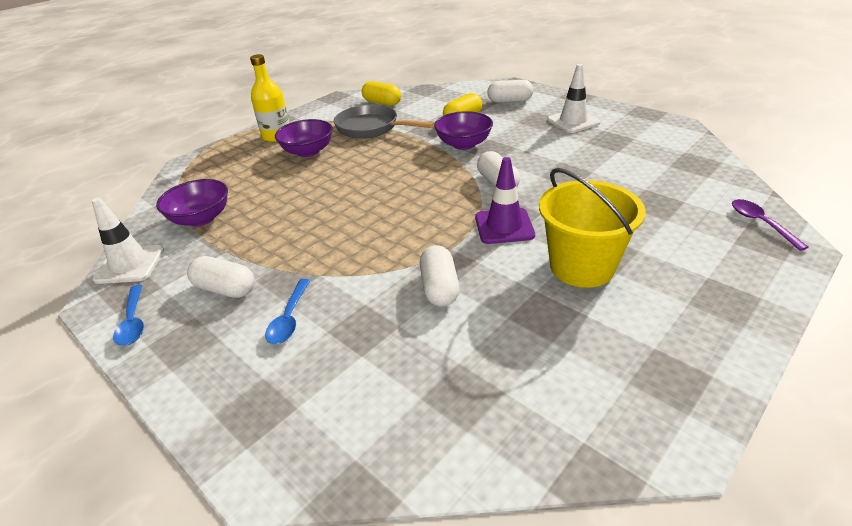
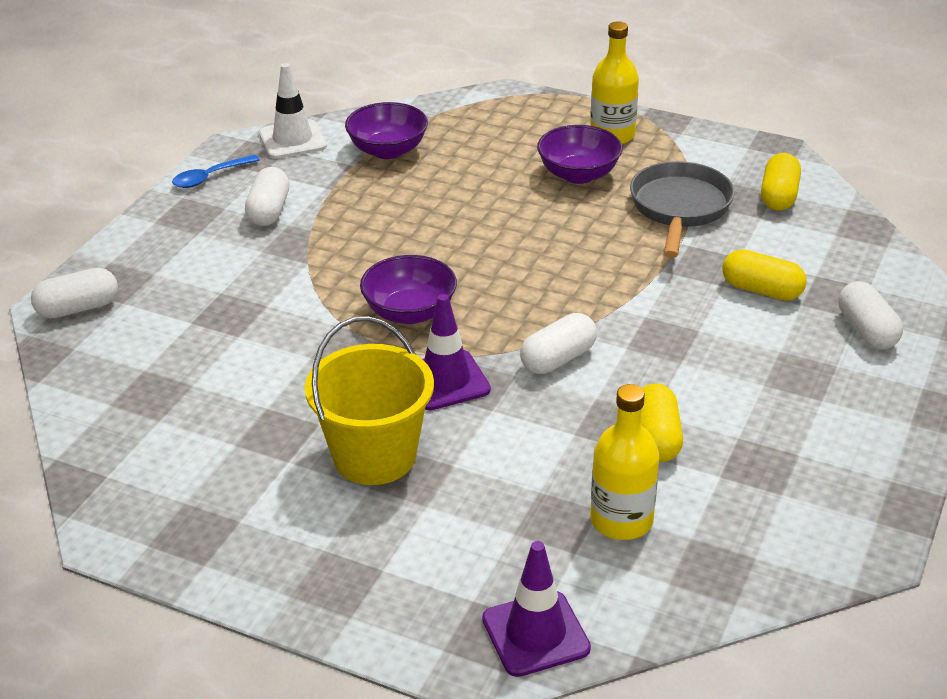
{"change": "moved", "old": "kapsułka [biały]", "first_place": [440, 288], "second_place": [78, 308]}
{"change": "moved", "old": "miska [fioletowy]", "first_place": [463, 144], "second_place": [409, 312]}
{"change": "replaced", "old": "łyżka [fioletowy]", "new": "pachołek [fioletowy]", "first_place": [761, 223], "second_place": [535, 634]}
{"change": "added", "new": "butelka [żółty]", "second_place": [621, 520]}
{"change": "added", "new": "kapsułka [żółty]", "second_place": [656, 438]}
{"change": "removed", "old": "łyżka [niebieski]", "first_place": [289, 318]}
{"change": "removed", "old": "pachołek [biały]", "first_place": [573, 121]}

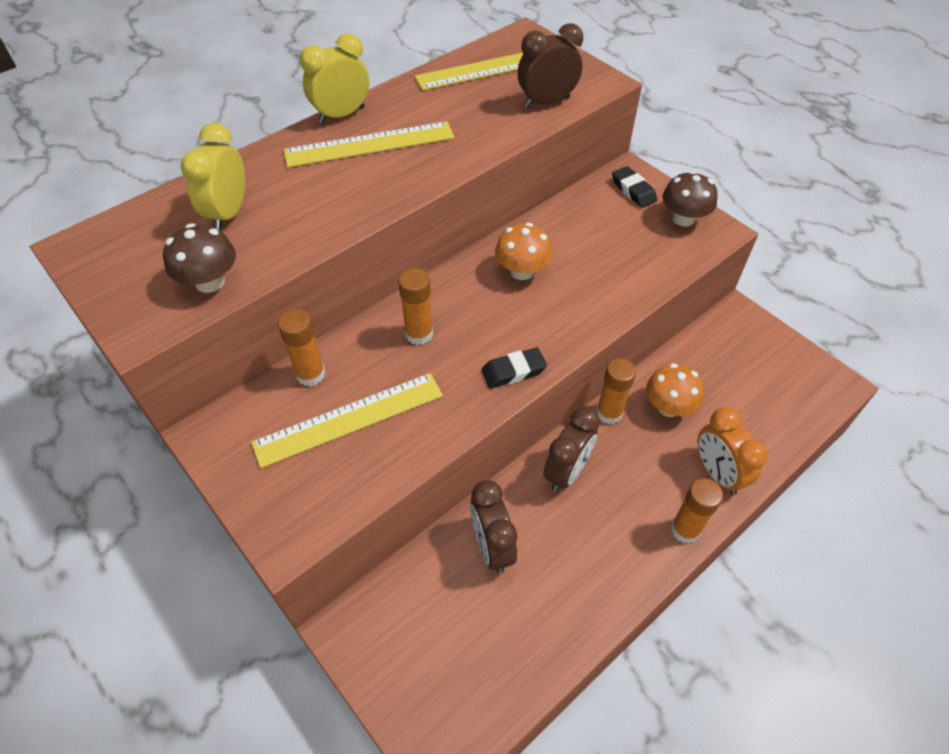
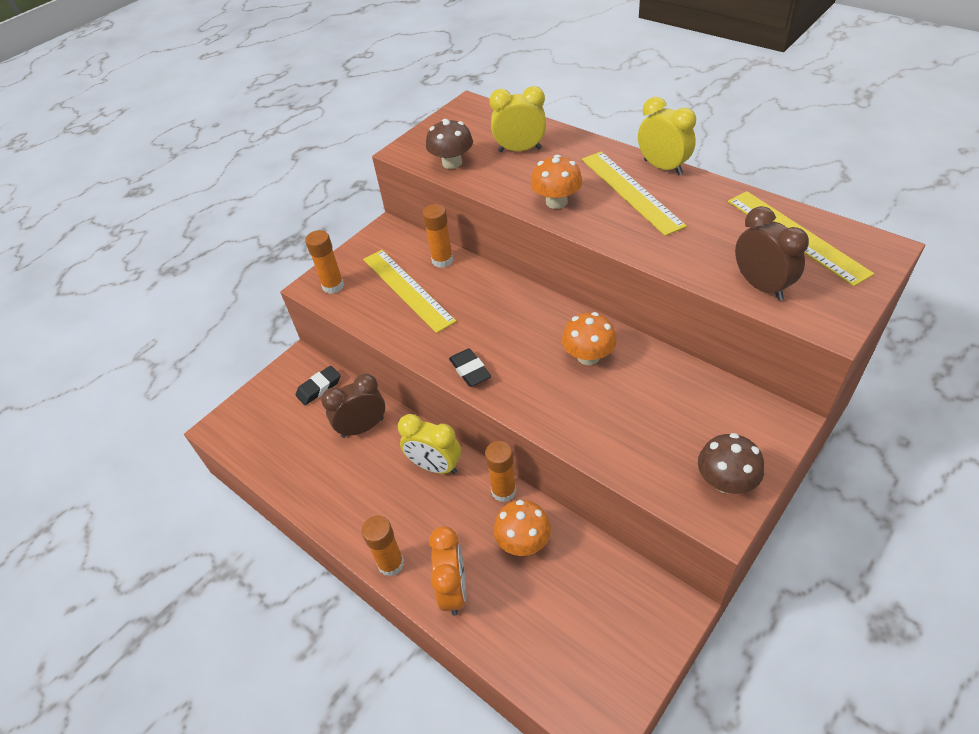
{"change": "moved", "old": "gumka do mazania [czarny]", "first_place": [633, 190], "second_place": [319, 388]}
{"change": "moved", "old": "klej w sztyfcie [pomarańczowy]", "first_place": [419, 334], "second_place": [333, 286]}
{"change": "recoloured", "old": "budzik [brązowy]", "new": "budzik [żółty]", "first_place": [566, 472], "second_place": [435, 466]}
{"change": "turned", "old": "budzik [pomarańczowy]", "first_place": [717, 473], "second_place": [453, 590], "degrees": 120}
{"change": "added", "new": "grzyb [pomarańczowy]", "second_place": [556, 202]}

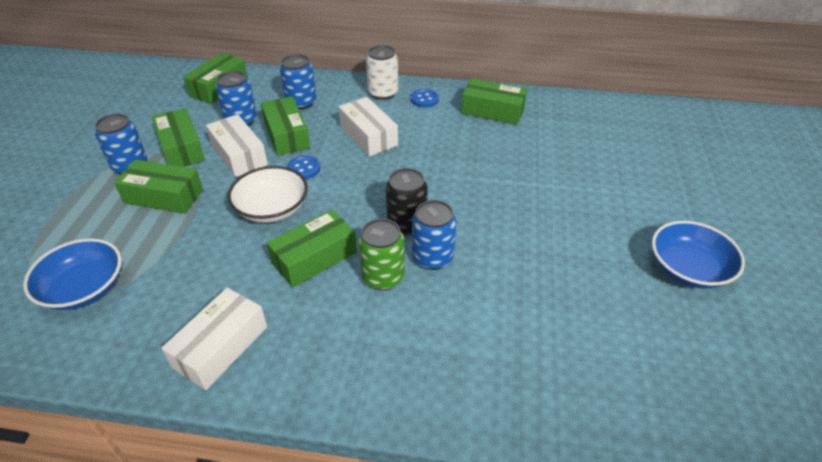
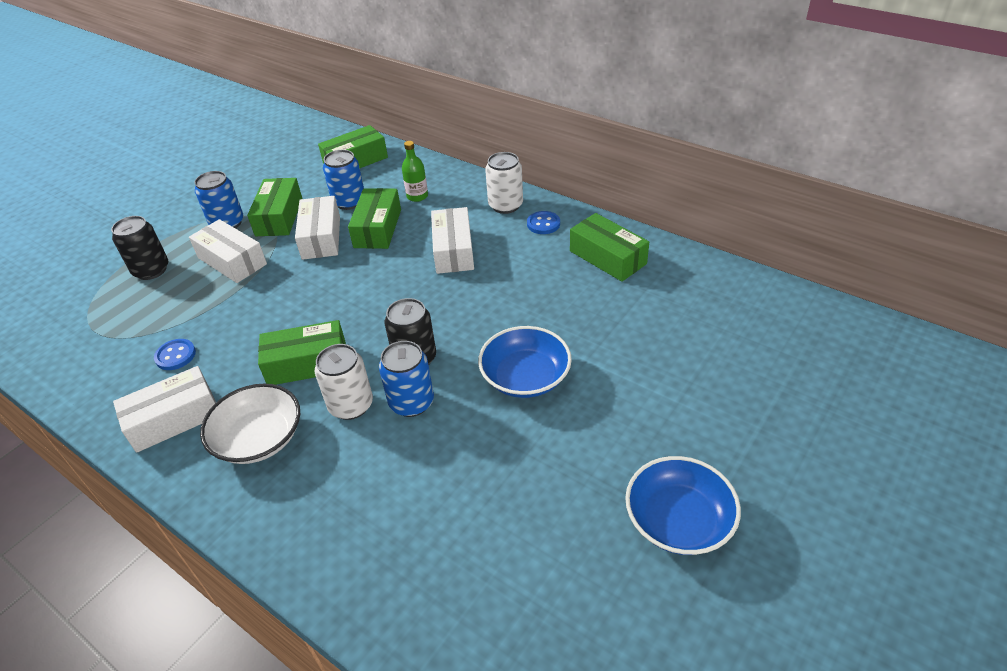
{"change": "added", "new": "puszka [czarny]", "second_place": [151, 270]}
{"change": "moved", "old": "guzik [niebieski]", "first_place": [304, 169], "second_place": [175, 356]}
{"change": "recoloured", "old": "pudełko [zielony]", "new": "pudełko [biały]", "first_place": [164, 196], "second_place": [232, 261]}
{"change": "moved", "old": "miska [biały]", "first_place": [272, 208], "second_place": [259, 438]}
{"change": "recoloured", "old": "puszka [zielony]", "new": "puszka [biały]", "first_place": [383, 277], "second_place": [351, 405]}
{"change": "replaced", "old": "puszka [niebieski]", "new": "butelka [zielony]", "first_place": [301, 103], "second_place": [417, 196]}
{"change": "moved", "old": "miska [niebieski]", "first_place": [84, 288], "second_place": [525, 377]}

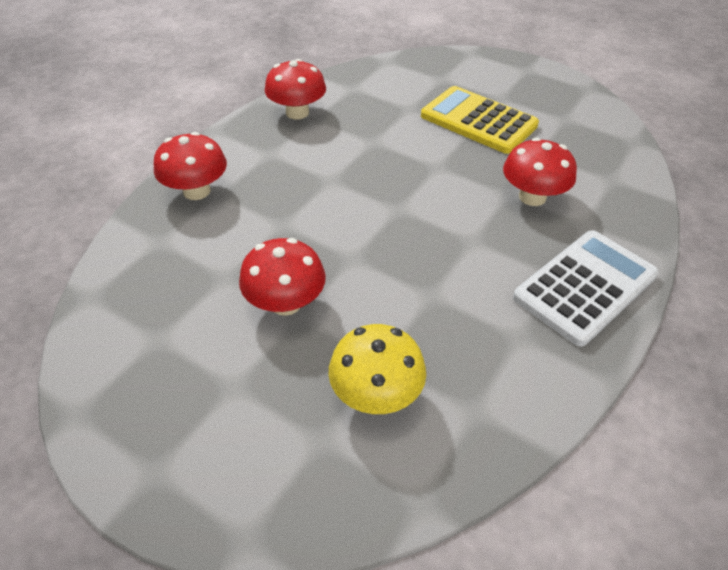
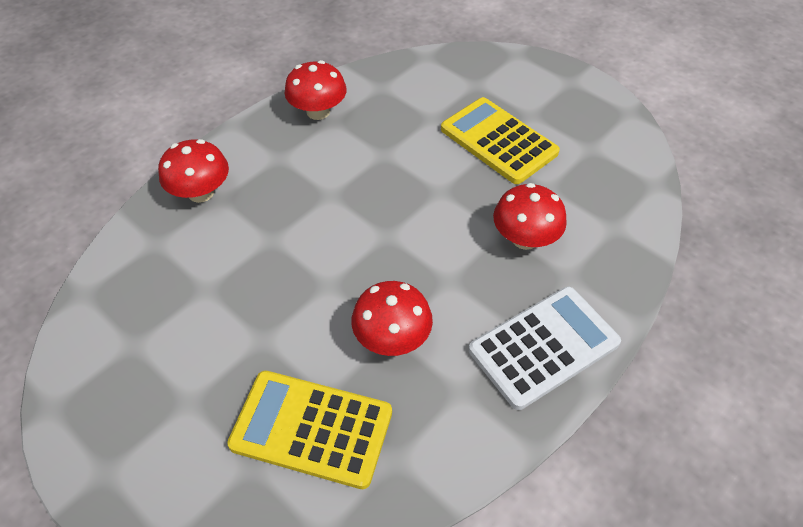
{"change": "replaced", "old": "grzyb [żółty]", "new": "kalkulator [żółty]", "first_place": [376, 393], "second_place": [312, 428]}
{"change": "moved", "old": "grzyb [czerwony]", "first_place": [286, 303], "second_place": [392, 338]}

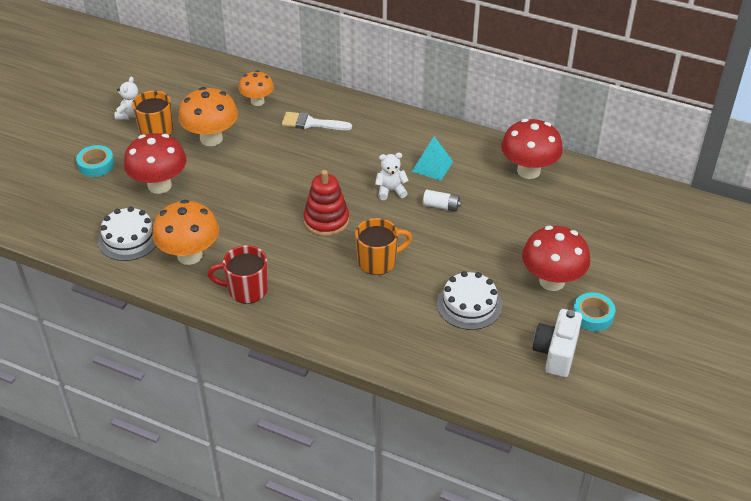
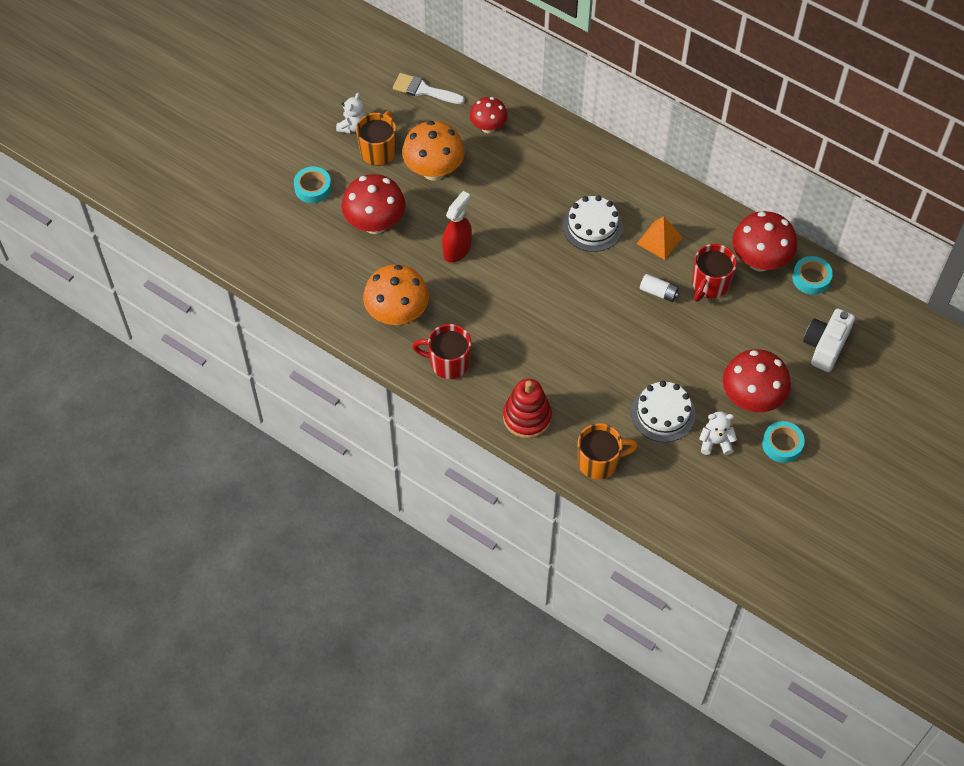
{"change": "moved", "old": "pędzel [biały]", "first_place": [311, 123], "second_place": [423, 90]}
{"change": "added", "new": "spryskiwacz [czerwony]", "second_place": [457, 249]}
{"change": "recoloured", "old": "grzyb [pomarańczowy]", "new": "grzyb [czerwony]", "first_place": [257, 101], "second_place": [488, 127]}
{"change": "moved", "old": "zabawka nakładanka [czerwony]", "first_place": [326, 221], "second_place": [527, 417]}
{"change": "moved", "old": "tort [biały]", "first_place": [129, 238], "second_place": [592, 226]}
{"change": "moved", "old": "kubek [pomarańczowy]", "first_place": [378, 261], "second_place": [599, 462]}
{"change": "recoloured", "old": "piramida [turkusowy]", "new": "piramida [pomarańczowy]", "first_place": [432, 166], "second_place": [659, 240]}
{"change": "added", "new": "kubek [czerwony]", "second_place": [709, 284]}
{"change": "moved", "old": "miś [biały]", "first_place": [391, 191], "second_place": [715, 442]}
{"change": "added", "new": "taśma klejąca [turkusowy]", "second_place": [811, 278]}
{"change": "moved", "old": "aparat fotograficzny [biały]", "first_place": [556, 353], "second_place": [825, 347]}

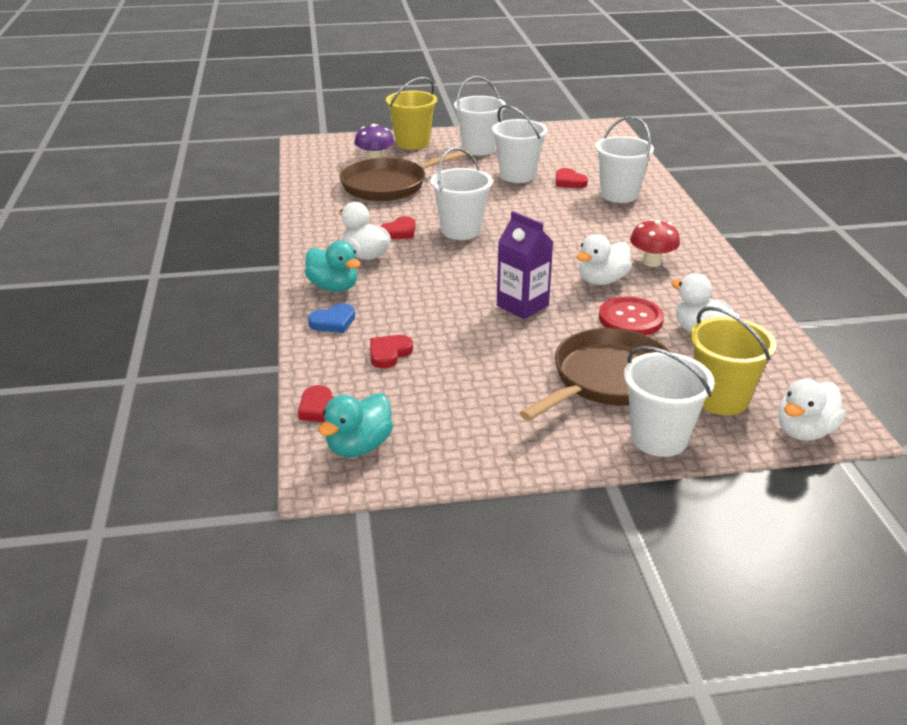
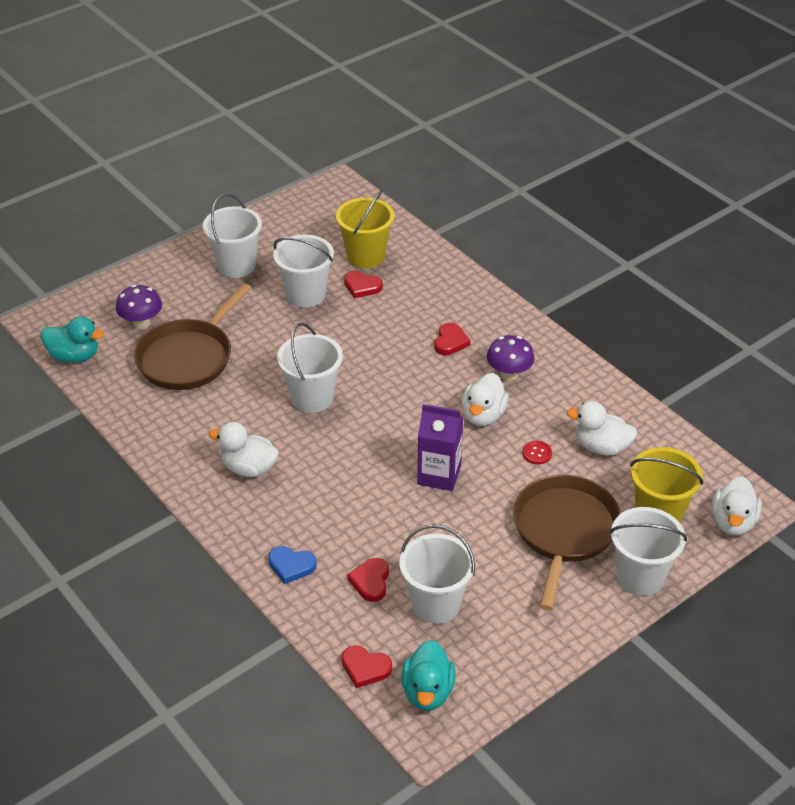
{"change": "moved", "old": "kaczka [turkusowy]", "first_place": [334, 287], "second_place": [74, 356]}
{"change": "turned", "old": "serce [niebieski]", "first_place": [333, 322], "second_place": [291, 566], "degrees": 75}
{"change": "moved", "old": "wiadro [żółty]", "first_place": [412, 143], "second_place": [365, 256]}
{"change": "moved", "old": "wiadro [biały]", "first_place": [619, 194], "second_place": [435, 604]}
{"change": "moved", "old": "serce [czerwony]", "first_place": [399, 232], "second_place": [450, 342]}
{"change": "recoloured", "old": "grzyb [czerwony]", "new": "grzyb [fioletowy]", "first_place": [652, 262], "second_place": [509, 374]}
{"change": "resized", "old": "guzik [czerwony]", "first_place": [630, 319], "second_place": [537, 453], "factor": 0.49}

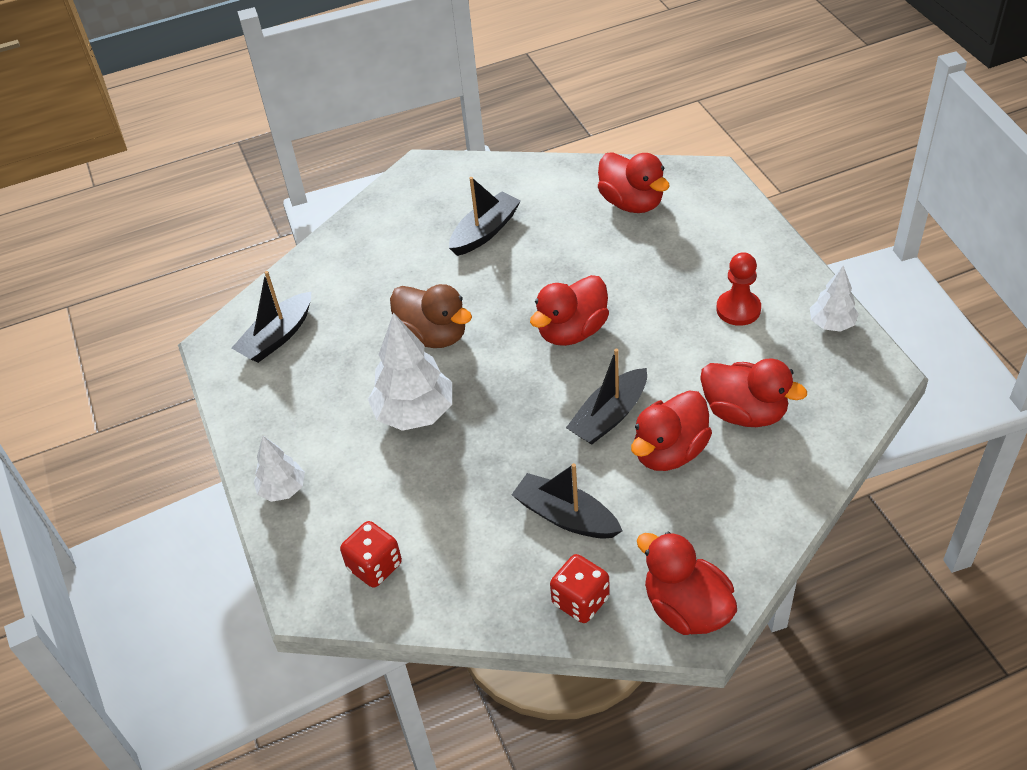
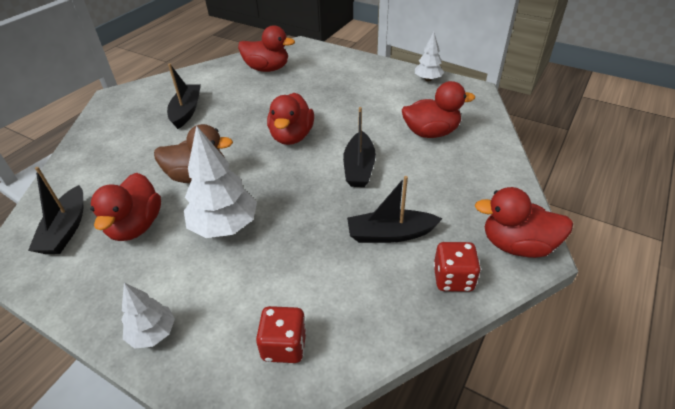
{"change": "moved", "old": "kaczka [czerwony]", "first_place": [669, 451], "second_place": [136, 226]}
{"change": "removed", "old": "pionek [czerwony]", "first_place": [738, 309]}

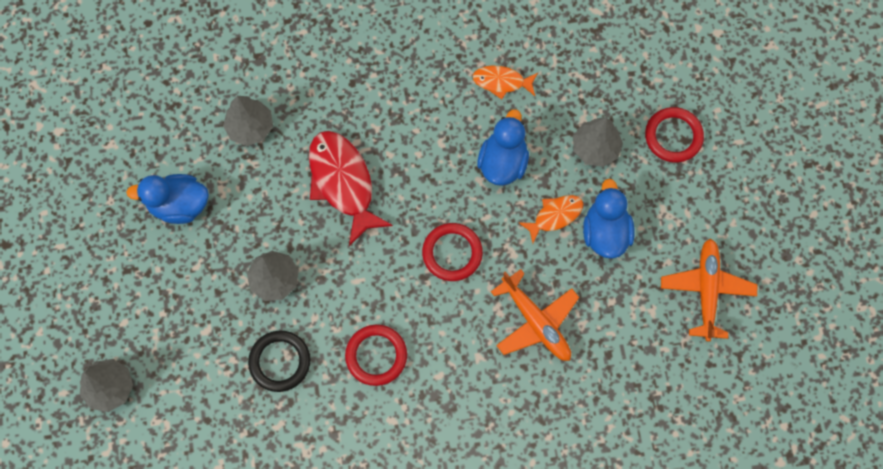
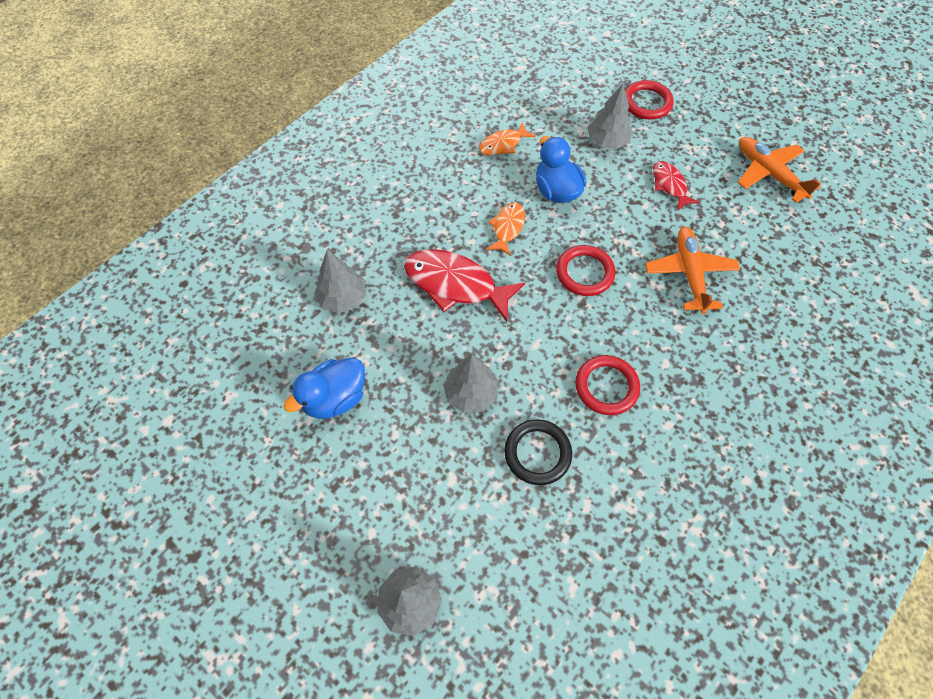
{"change": "moved", "old": "ryba [pomarańczowy]", "first_place": [555, 216], "second_place": [507, 228]}
{"change": "turned", "old": "samolot [pomarańczowy]", "first_place": [535, 321], "second_place": [689, 273], "degrees": -105}
{"change": "replaced", "old": "kaczka [niebieski]", "new": "ryba [czerwony]", "first_place": [605, 232], "second_place": [669, 185]}

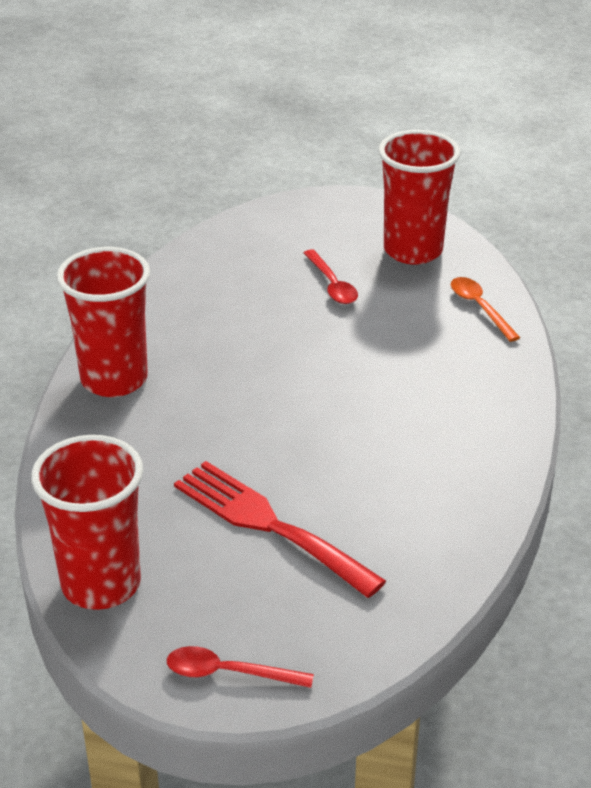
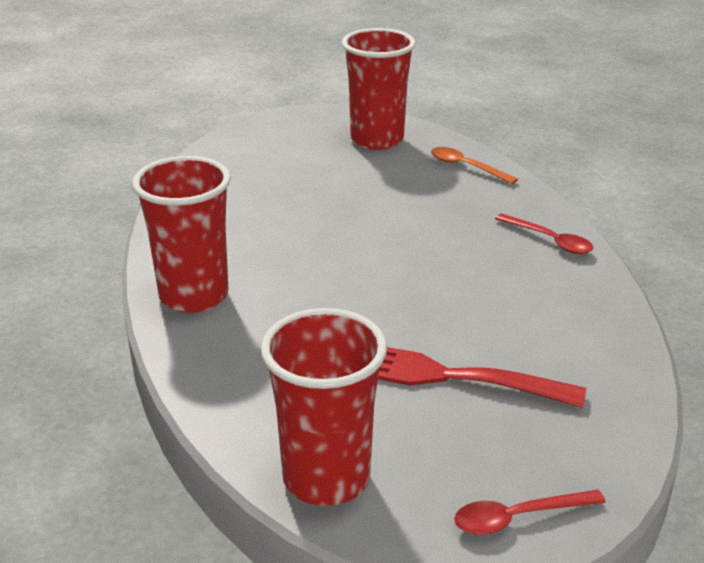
{"change": "moved", "old": "łyżka [czerwony]", "first_place": [332, 285], "second_place": [549, 240]}

